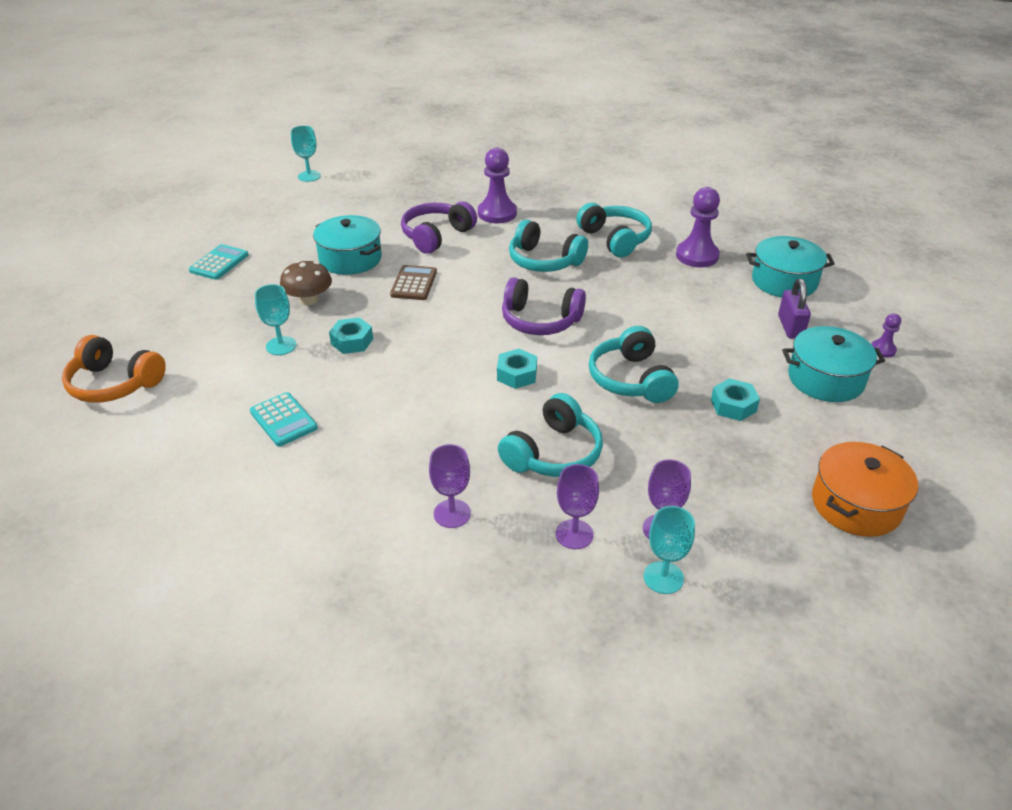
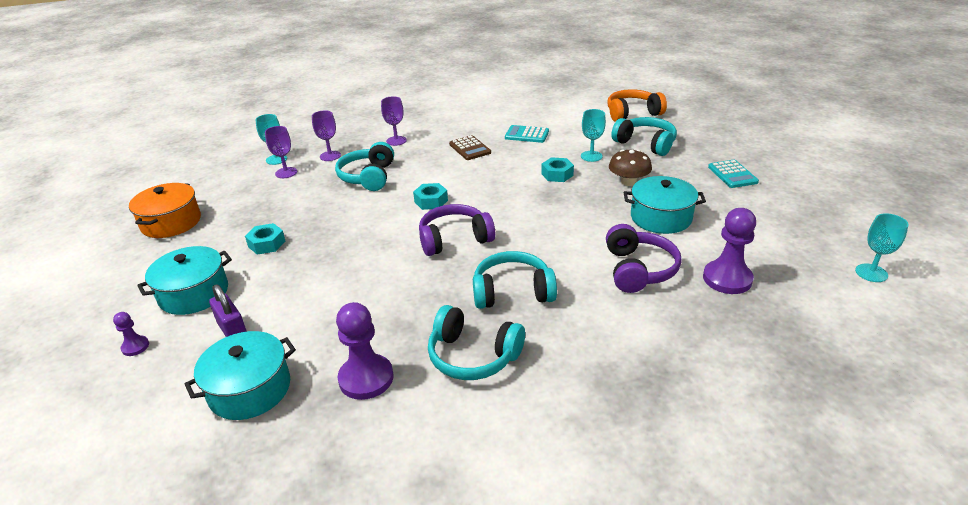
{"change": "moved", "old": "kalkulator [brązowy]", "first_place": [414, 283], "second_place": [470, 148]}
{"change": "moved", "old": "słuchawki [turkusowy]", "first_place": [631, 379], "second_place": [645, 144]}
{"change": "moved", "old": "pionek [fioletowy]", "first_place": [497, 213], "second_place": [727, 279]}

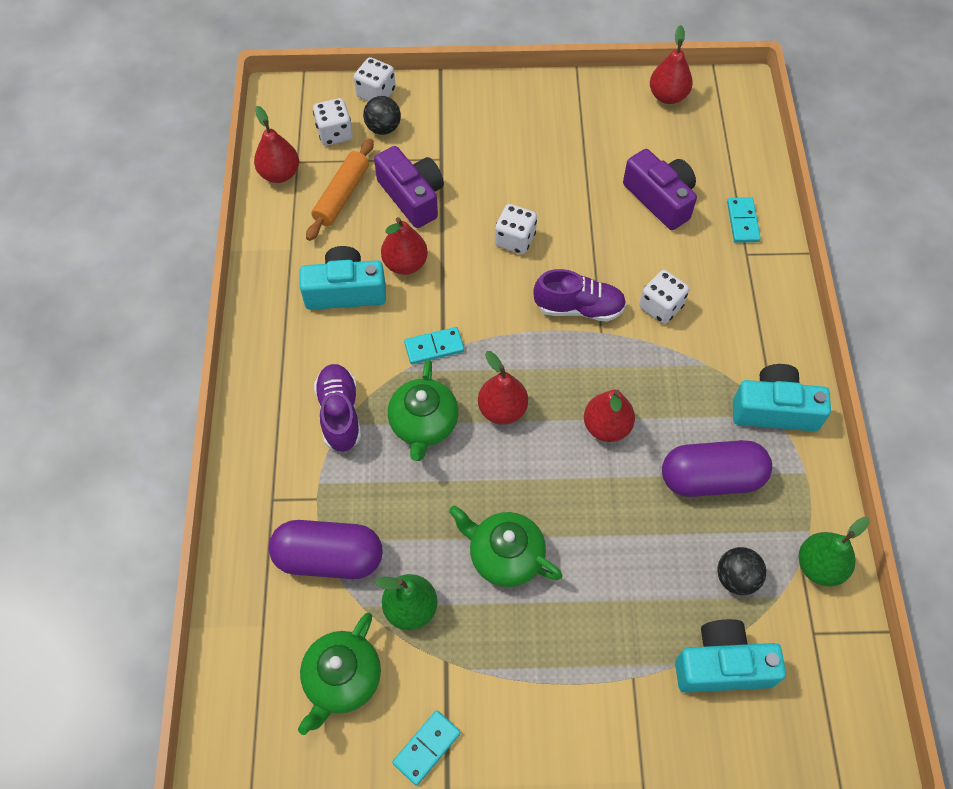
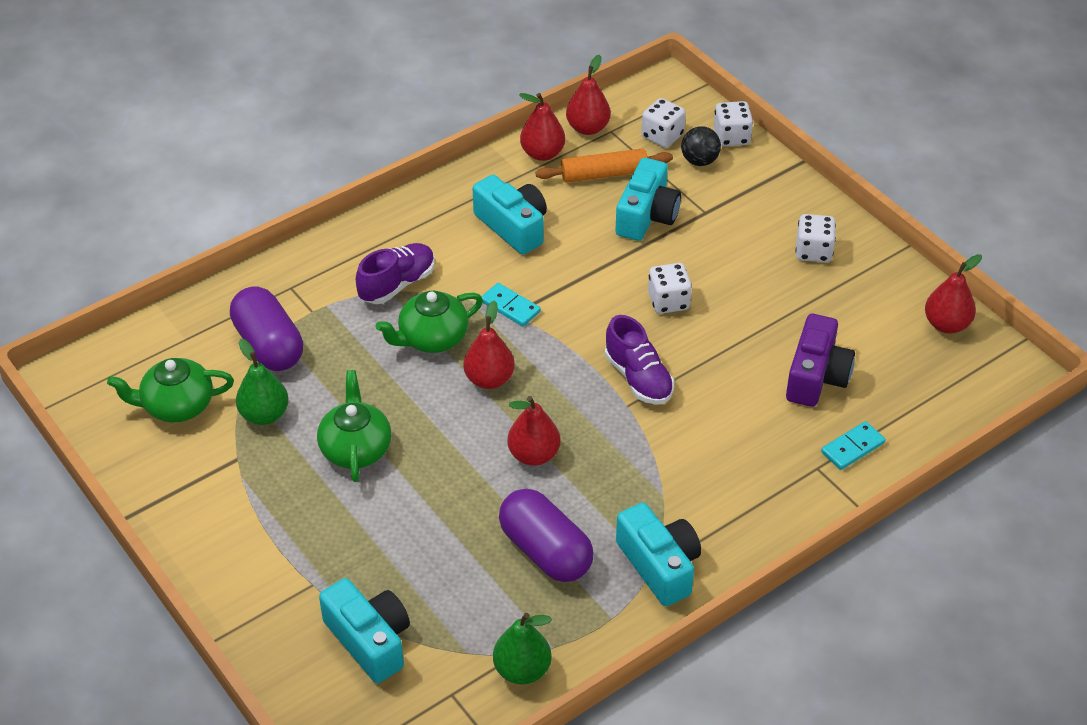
{"change": "moved", "old": "gruszka [czerwony]", "first_place": [405, 264], "second_place": [542, 153]}
{"change": "recoloured", "old": "aparat fotograficzny [fioletowy]", "new": "aparat fotograficzny [turkusowy]", "first_place": [412, 196], "second_place": [647, 215]}
{"change": "moved", "old": "kostka do gry [biały]", "first_place": [661, 306], "second_place": [813, 251]}
{"change": "removed", "old": "kostka domina [turkusowy]", "first_place": [426, 747]}
{"change": "removed", "old": "piłka [czarny]", "first_place": [736, 578]}

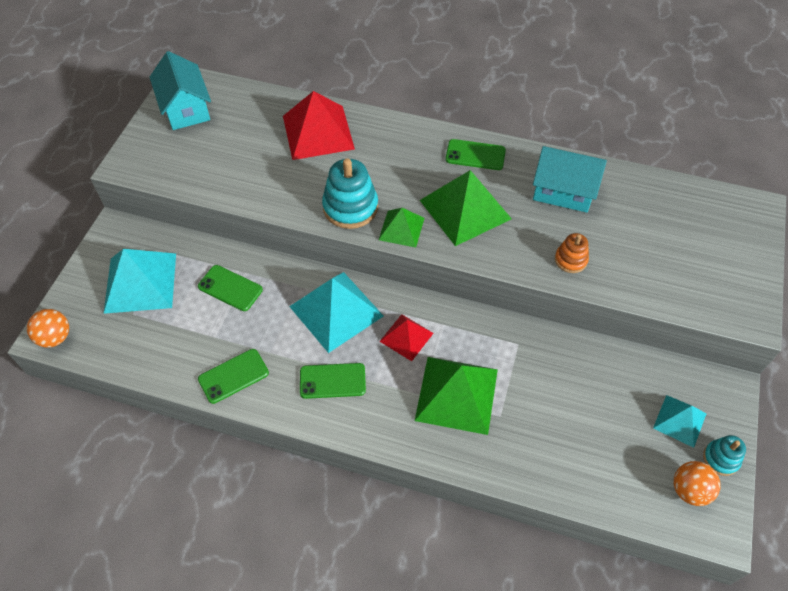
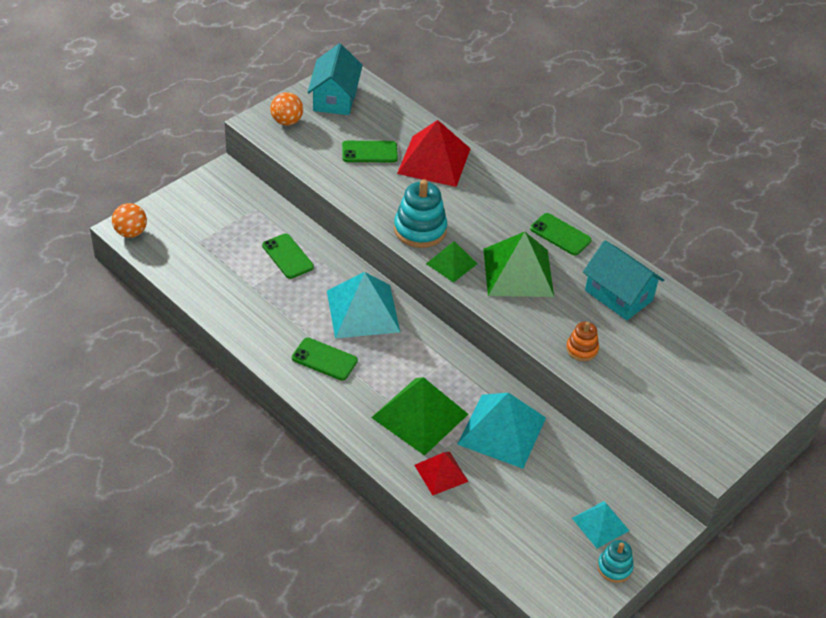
{"change": "moved", "old": "piłka [pomarańczowy]", "first_place": [689, 490], "second_place": [287, 121]}
{"change": "moved", "old": "telefon [zielony]", "first_place": [233, 376], "second_place": [369, 152]}
{"change": "moved", "old": "piramida [czerwony]", "first_place": [406, 337], "second_place": [441, 473]}
{"change": "moved", "old": "piramida [turkusowy]", "first_place": [140, 282], "second_place": [502, 431]}

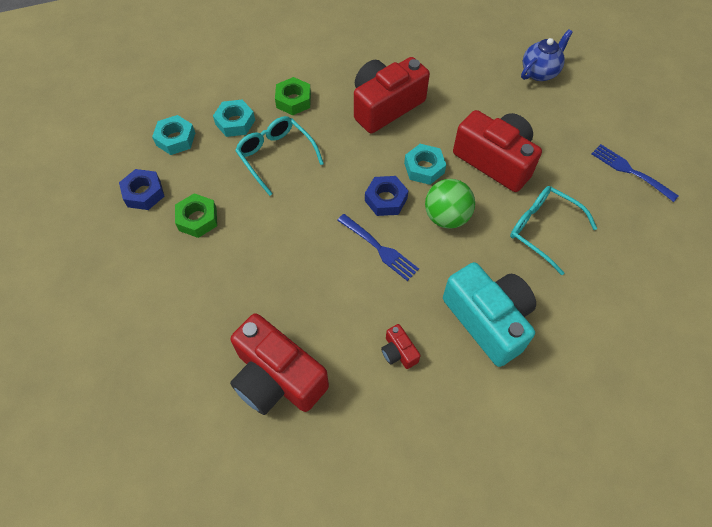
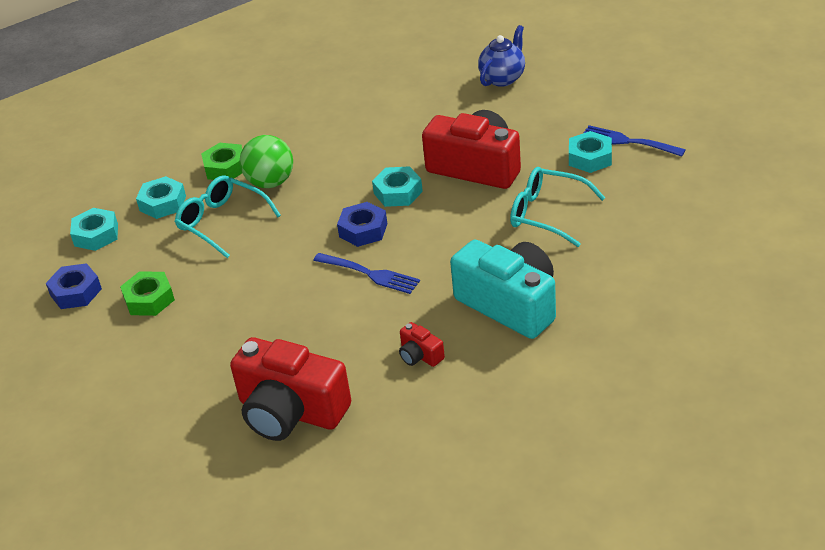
{"change": "moved", "old": "piłka [zielony]", "first_place": [446, 217], "second_place": [270, 182]}
{"change": "added", "new": "nakrętka [turkusowy]", "second_place": [590, 158]}
{"change": "removed", "old": "aparat fotograficzny [czerwony]", "first_place": [385, 106]}

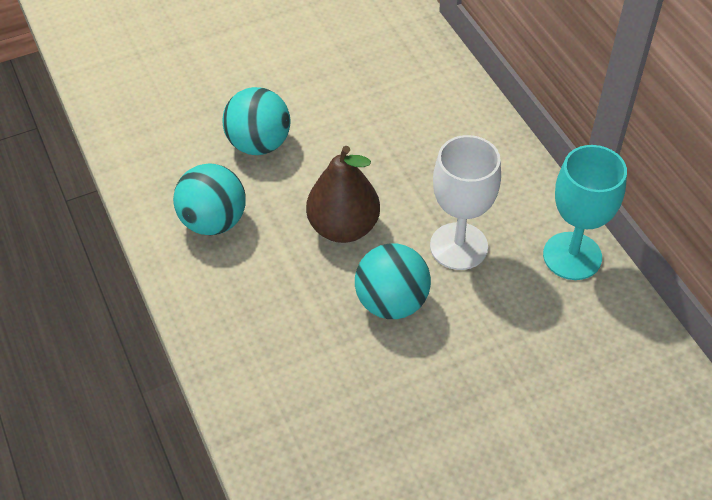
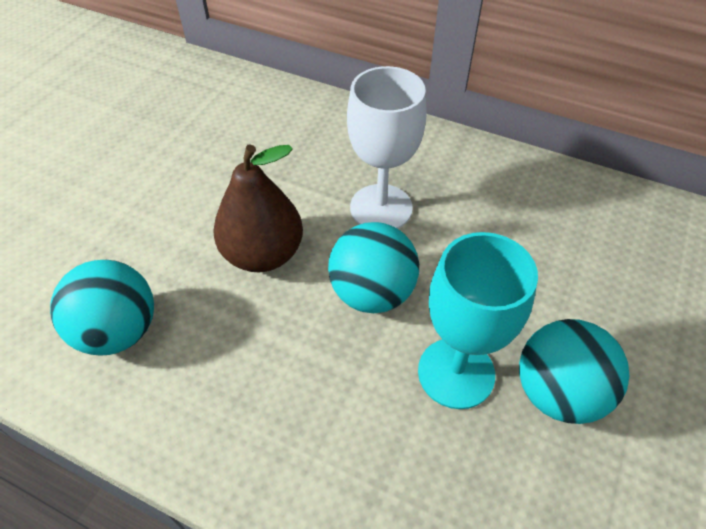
{"change": "moved", "old": "kielich [turkusowy]", "first_place": [572, 256], "second_place": [456, 373]}
{"change": "moved", "old": "piłka [turkusowy]", "first_place": [259, 144], "second_place": [557, 392]}

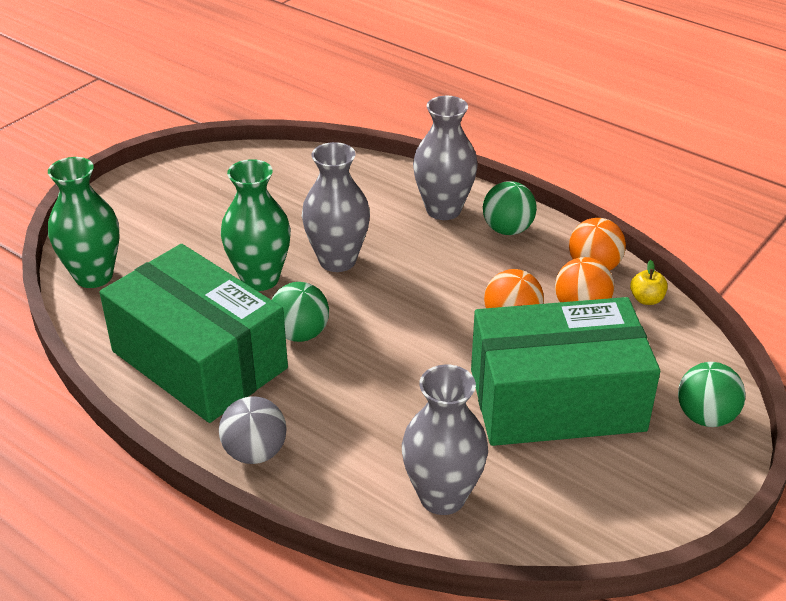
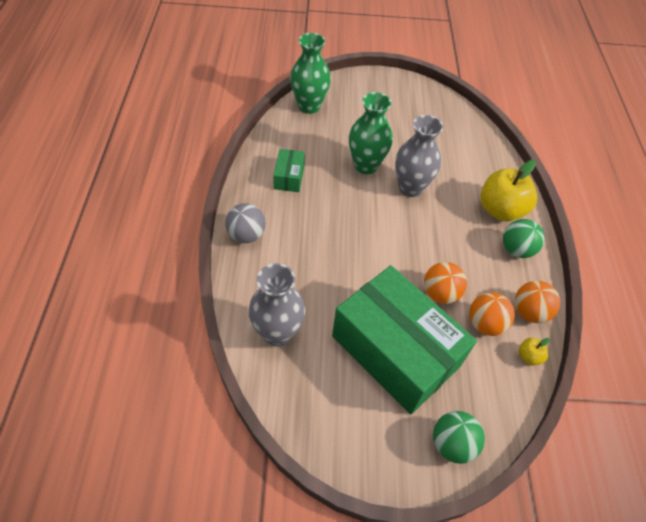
{"change": "resized", "old": "pudełko [zielony]", "first_place": [199, 359], "second_place": [289, 177], "factor": 0.42}
{"change": "replaced", "old": "wazon [szary]", "new": "jabłko [żółty]", "first_place": [443, 210], "second_place": [500, 210]}
{"change": "removed", "old": "piłka [zielony]", "first_place": [300, 334]}

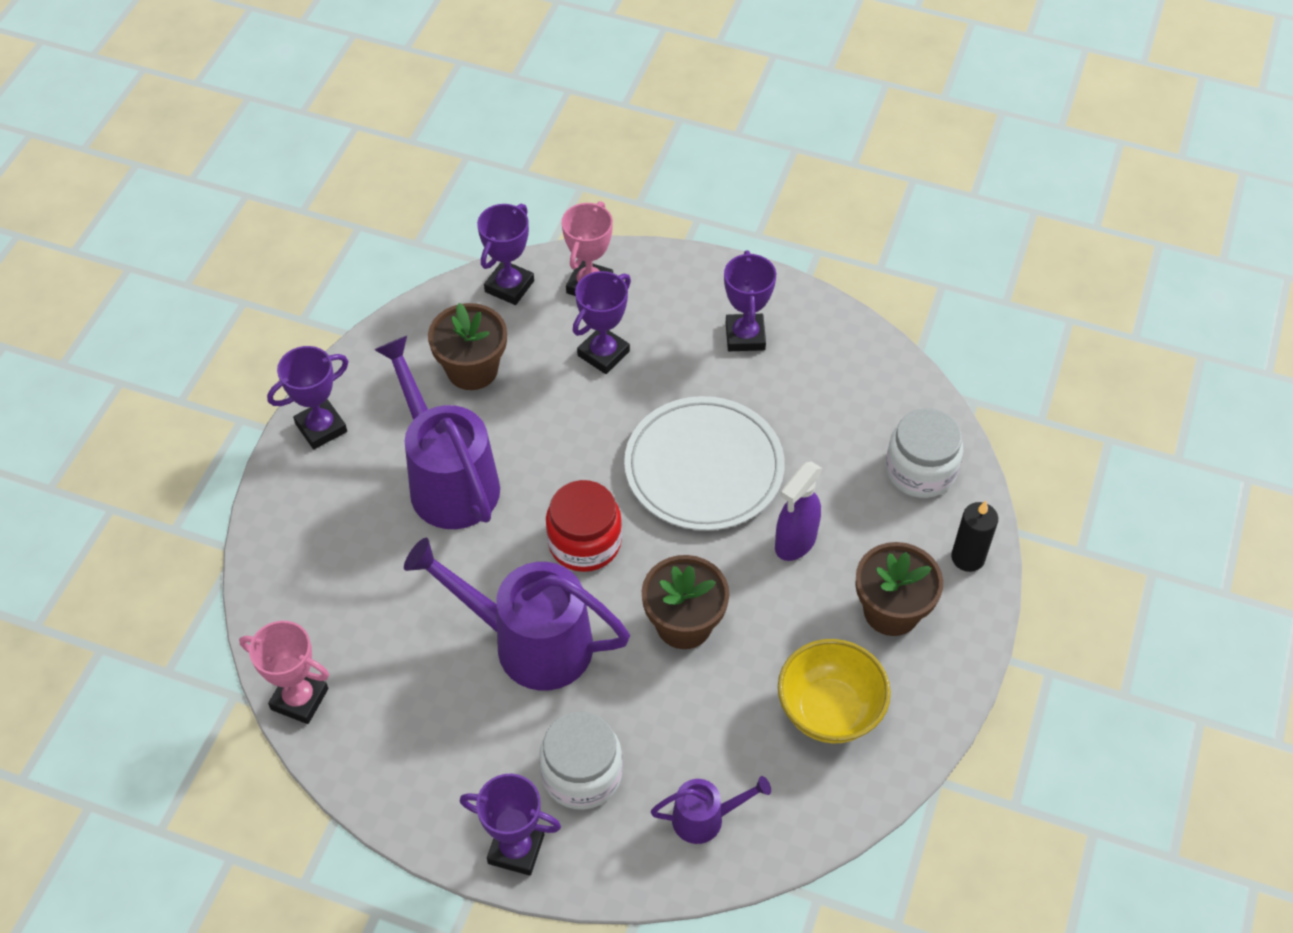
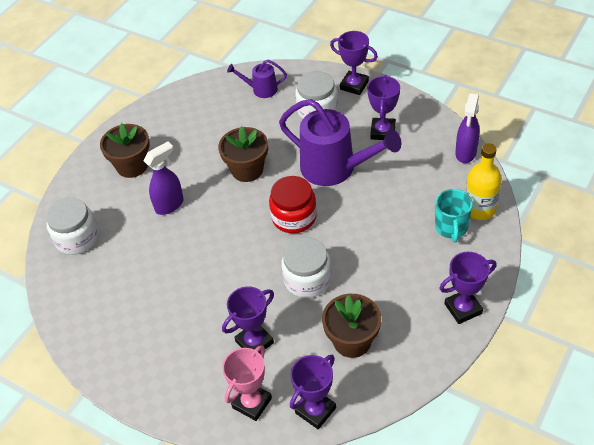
{"change": "added", "new": "słoik [biały]", "second_place": [307, 279]}
{"change": "moved", "old": "puchar [fioletowy]", "first_place": [745, 336], "second_place": [382, 132]}
{"change": "added", "new": "kubek [turkusowy]", "second_place": [451, 227]}
{"change": "replaced", "old": "puchar [różowy]", "new": "spryskiwacz [fioletowy]", "first_place": [299, 699], "second_place": [465, 153]}
{"change": "added", "new": "butelka [żółty]", "second_place": [479, 209]}
{"change": "removed", "old": "konewka [fioletowy]", "first_place": [447, 479]}
{"change": "removed", "old": "talerz [biały]", "first_place": [704, 468]}
{"change": "removed", "old": "miska [żółty]", "first_place": [829, 711]}
{"change": "removed", "old": "świeca [czarny]", "first_place": [968, 557]}

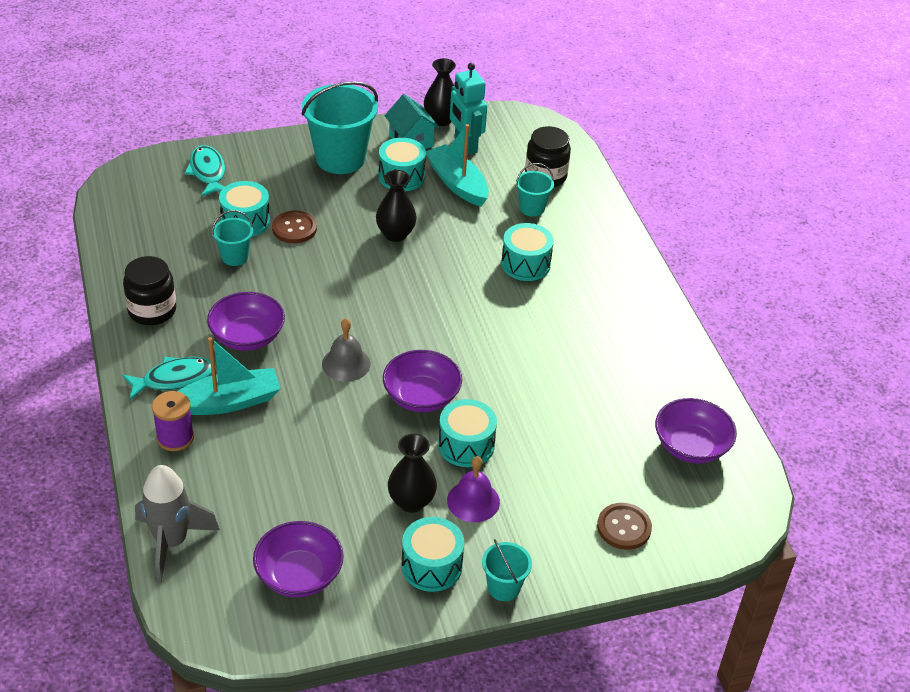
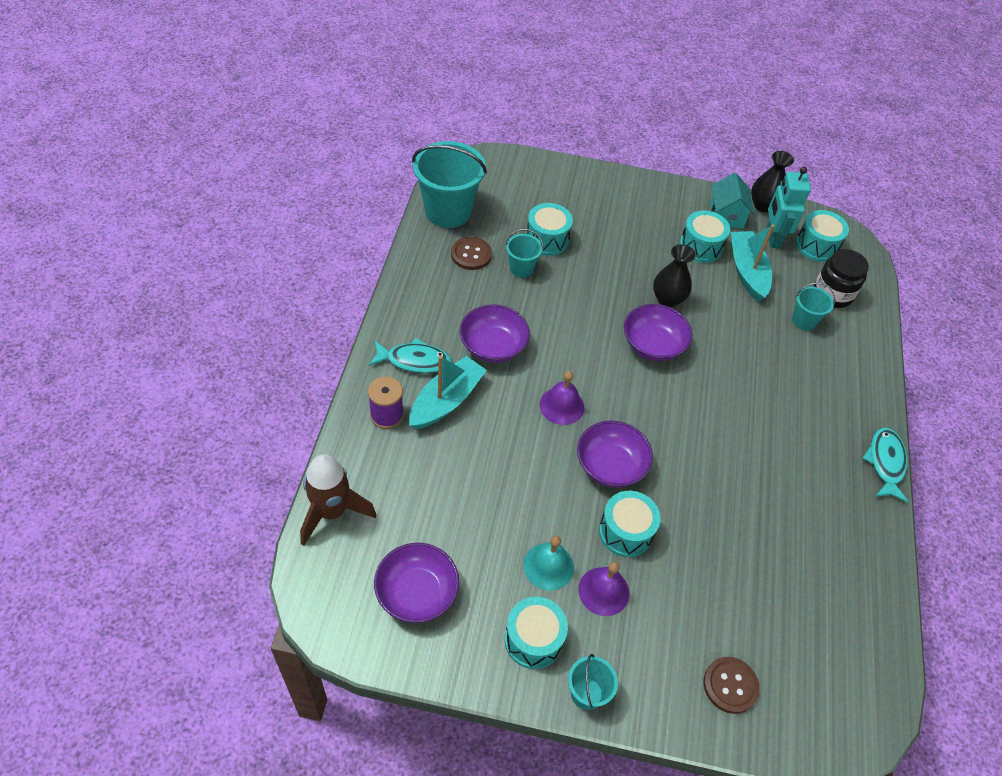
{"change": "recoloured", "old": "rakieta [szary]", "new": "rakieta [brązowy]", "first_place": [172, 542], "second_place": [332, 512]}
{"change": "turned", "old": "łódka [turkusowy]", "first_place": [229, 402], "second_place": [446, 400], "degrees": -60}
{"change": "moved", "old": "wiadro [turkusowy]", "first_place": [340, 159], "second_place": [448, 211]}
{"change": "moved", "old": "guzik [brązowy]", "first_place": [294, 228], "second_place": [471, 254]}
{"change": "replaced", "old": "wazon [czarny]", "new": "dzwonek [turkusowy]", "first_place": [411, 502], "second_place": [548, 566]}
{"change": "recoloured", "old": "dzwonek [szary]", "new": "dzwonek [fioletowy]", "first_place": [346, 363], "second_place": [561, 406]}
{"change": "moved", "old": "miska [fioletowy]", "first_place": [691, 446], "second_place": [653, 344]}
{"change": "moved", "old": "bęben [turkusowy]", "first_place": [525, 264], "second_place": [816, 245]}
{"change": "moved", "old": "ryba [turkusowy]", "first_place": [207, 172], "second_place": [885, 463]}
{"change": "removed", "old": "słoik [czarny]", "first_place": [152, 310]}

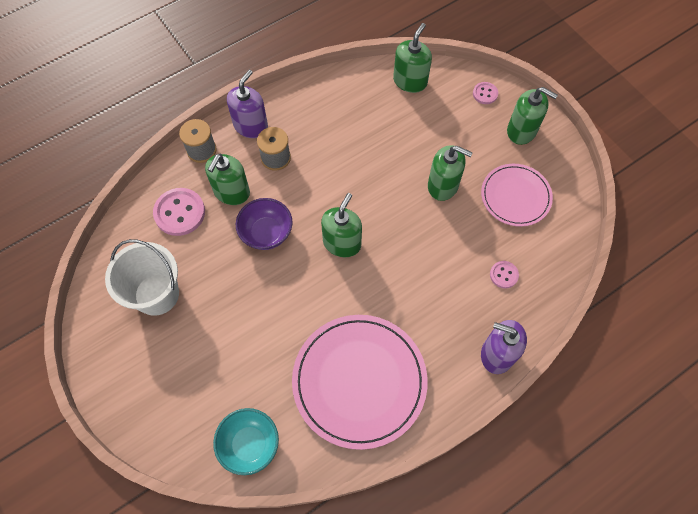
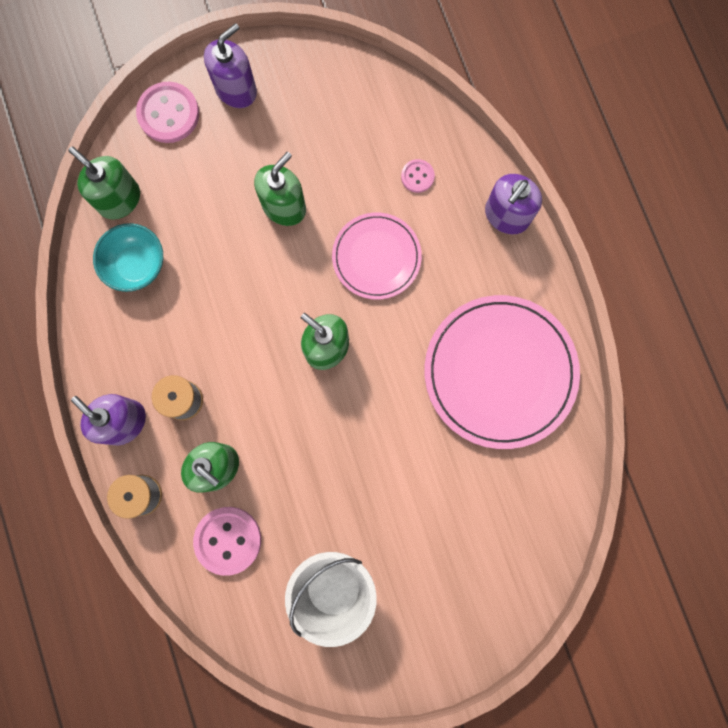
{"change": "moved", "old": "miska [turkusowy]", "first_place": [249, 444], "second_place": [136, 265]}
{"change": "resized", "old": "guzik [różowy]", "first_place": [485, 94], "second_place": [168, 114], "factor": 1.86}
{"change": "recoloured", "old": "dozownik mydła [zielony]", "new": "dozownik mydła [fioletowy]", "first_place": [521, 131], "second_place": [236, 89]}
{"change": "moved", "old": "talerz [różowy]", "first_place": [515, 196], "second_place": [376, 257]}
{"change": "removed", "old": "miska [fioletowy]", "first_place": [266, 233]}

